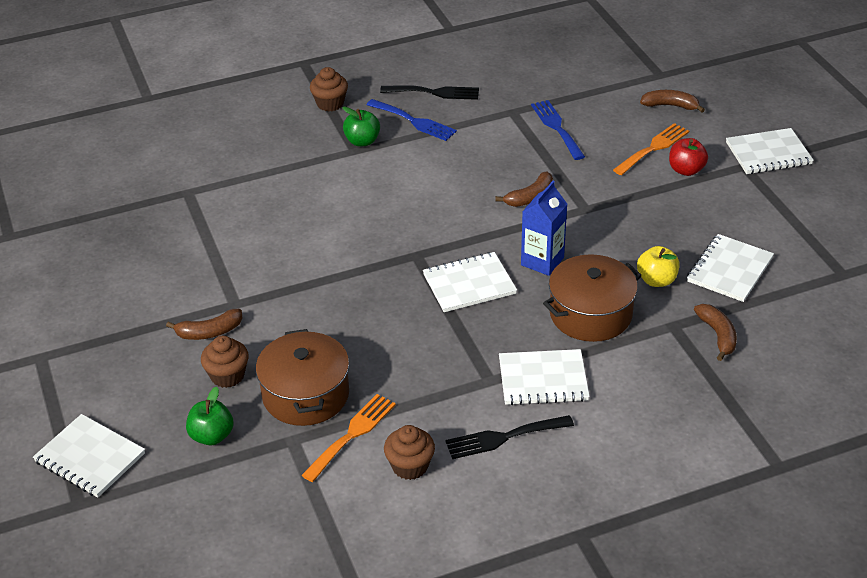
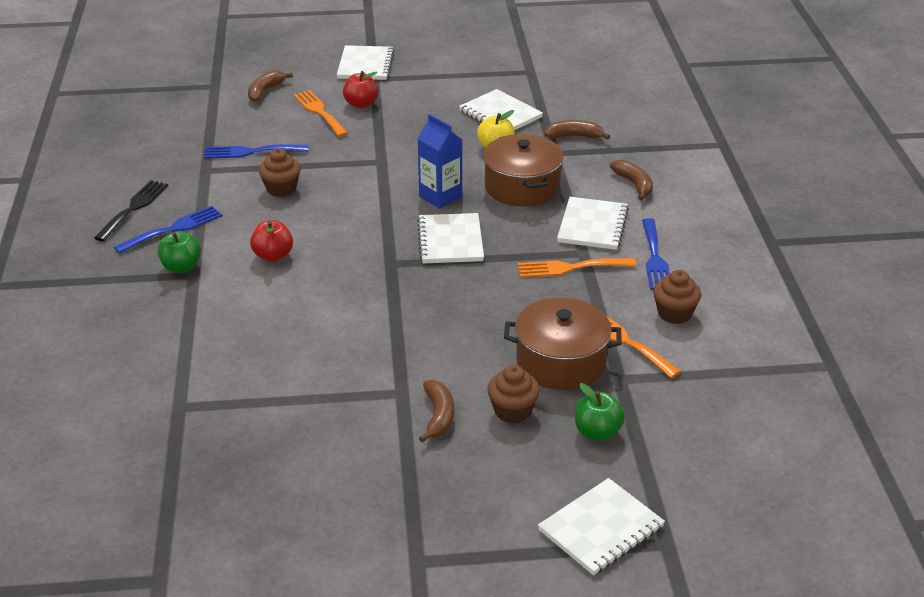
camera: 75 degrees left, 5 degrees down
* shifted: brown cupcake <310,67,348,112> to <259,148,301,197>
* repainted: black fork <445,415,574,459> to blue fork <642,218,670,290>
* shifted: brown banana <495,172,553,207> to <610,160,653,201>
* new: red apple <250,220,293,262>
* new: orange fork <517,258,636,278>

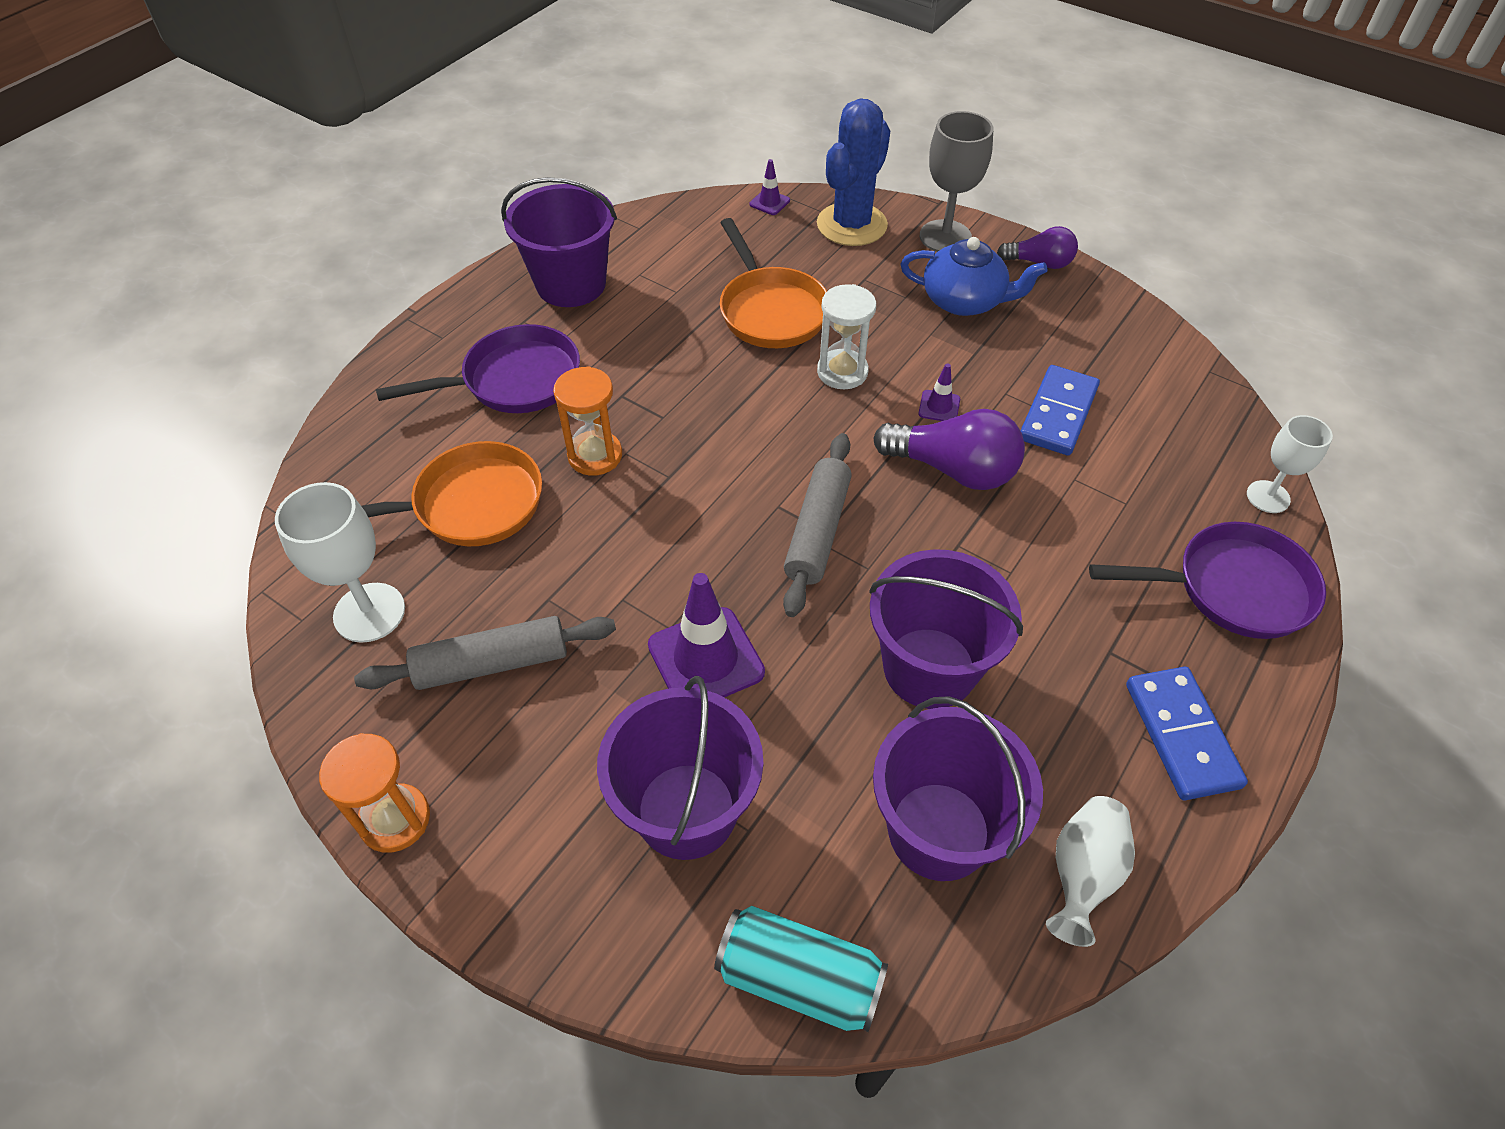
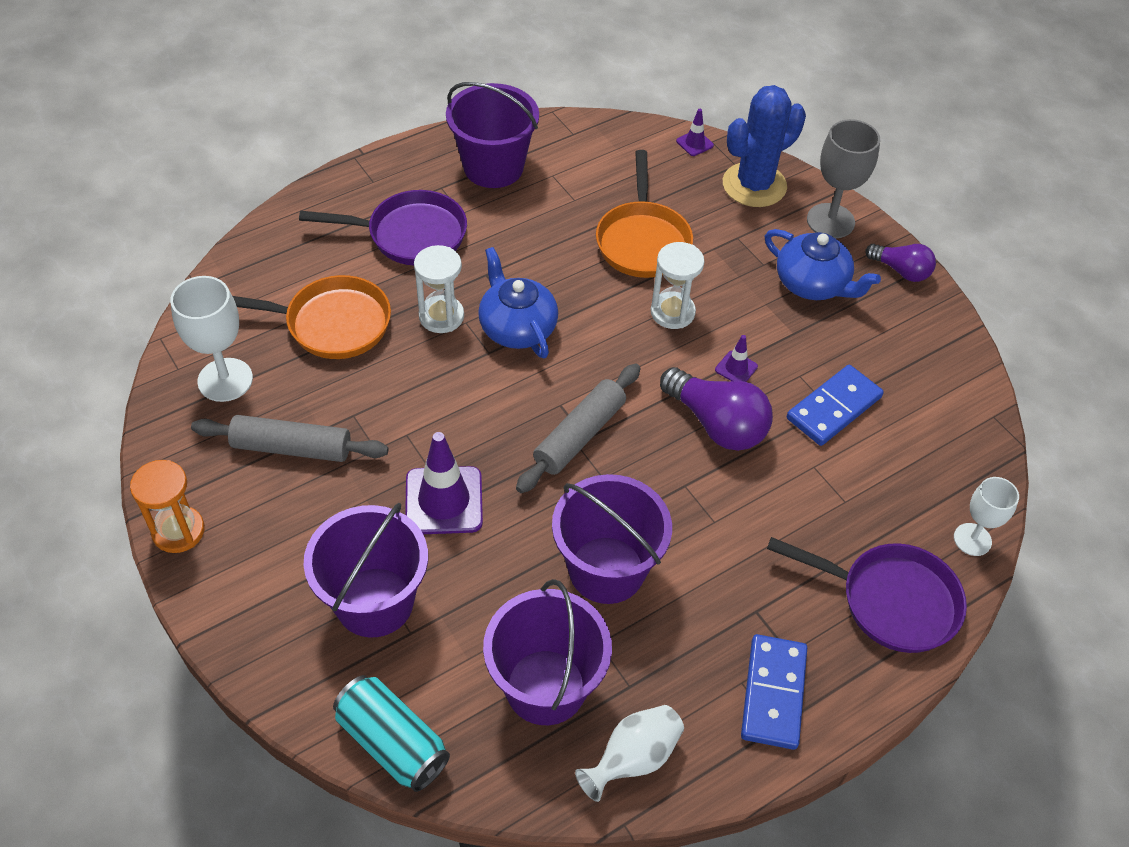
camera: 20 degrees right, 0 degrees up
* repainted: orange hourglass <553,366,622,476> to white hourglass <414,245,464,333>
* new: blue teapot <478,247,558,358>

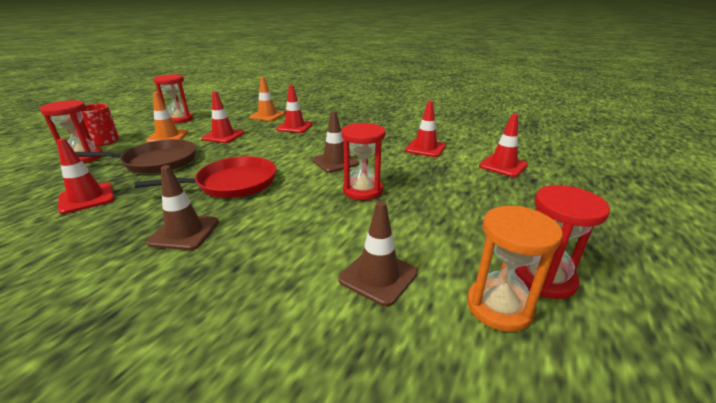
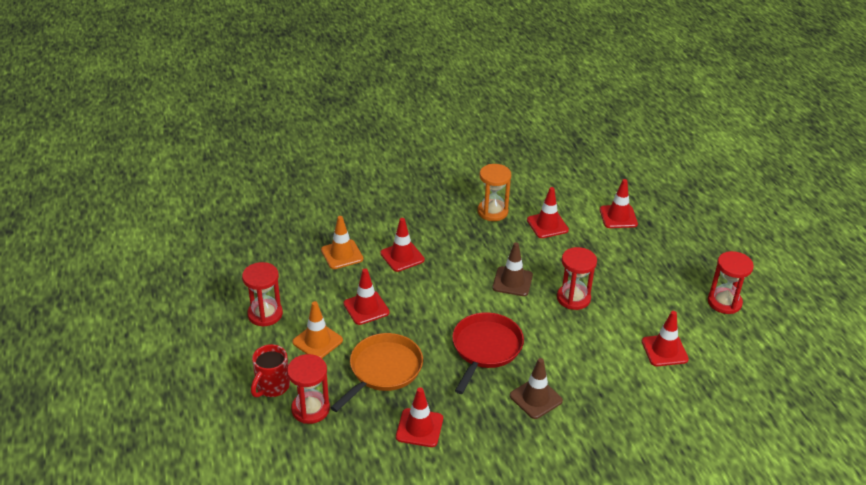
camera: 45 degrees left, 10 degrees up
* repainted: brown pan <75,139,197,174> to orange pan <330,333,423,412>
* repainted: brown traffic cone <338,201,418,307> to red traffic cone <642,311,689,366>
* shifted: orange hourglass <467,206,563,332> to <478,164,511,221>

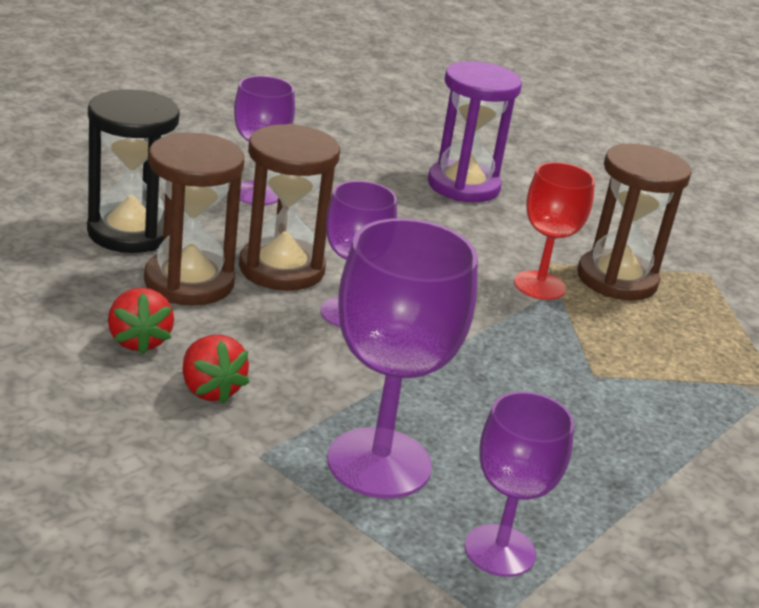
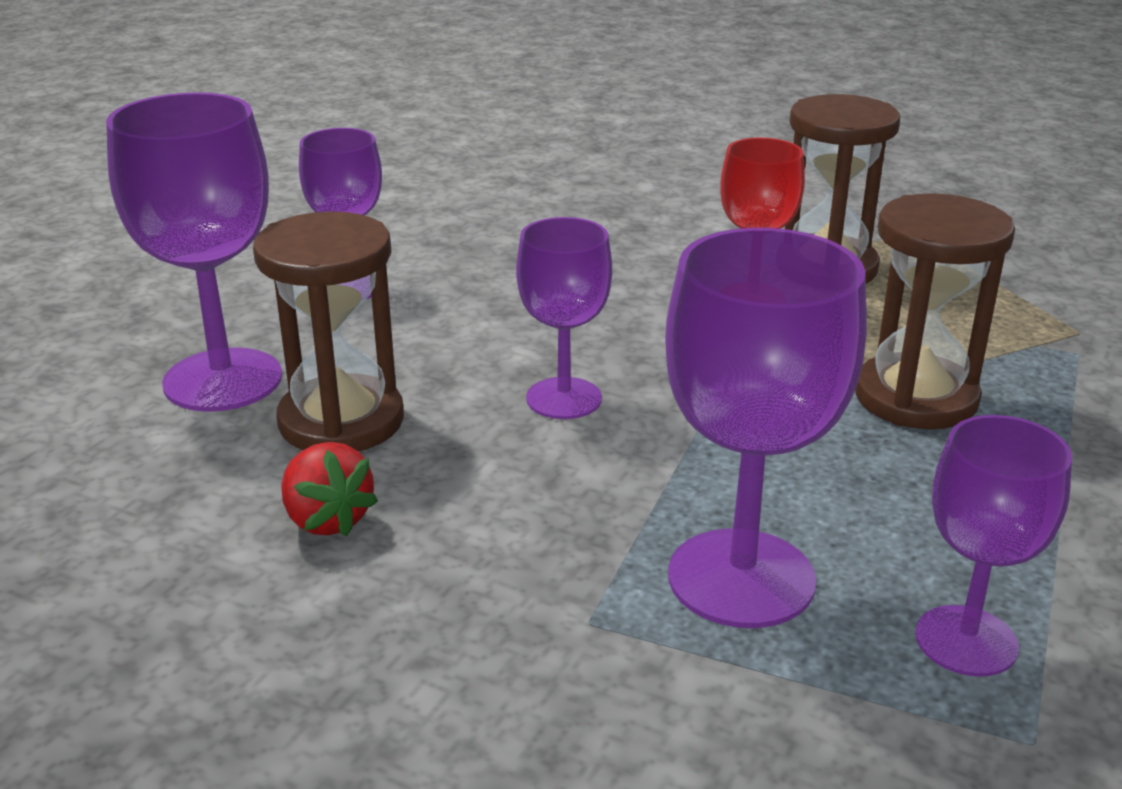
camera: 15 degrees left, 0 degrees up
* swapped: black hourglass <87,89,180,253> to purple goblet <106,92,282,412>
* gone: red strawberry <183,335,250,404>
* shifted: brown hourglass <239,124,340,291> to <855,193,1015,429>
* gone: purple hourglass <428,61,522,203>

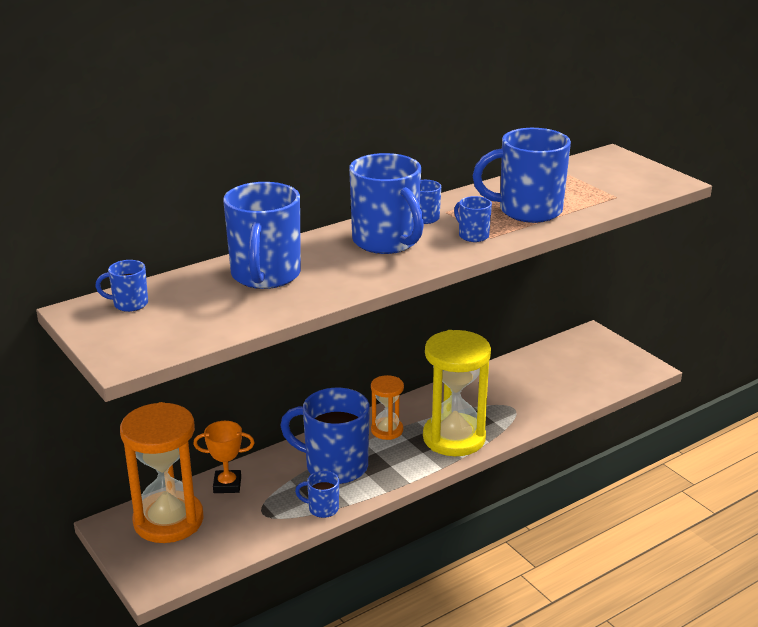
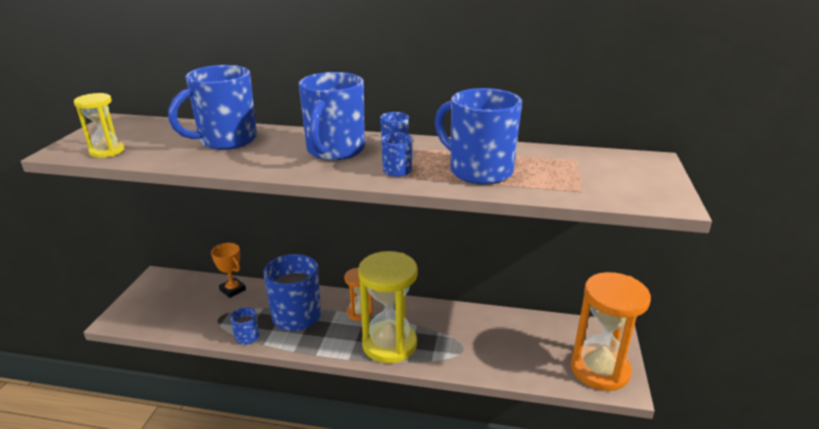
camera: 45 degrees right, 0 degrees up
* gone: blue mug <95,260,148,312>
* shifted: orange hourglass <120,402,204,543> to <571,272,651,391>
* new: yellow hourglass <74,93,124,158>

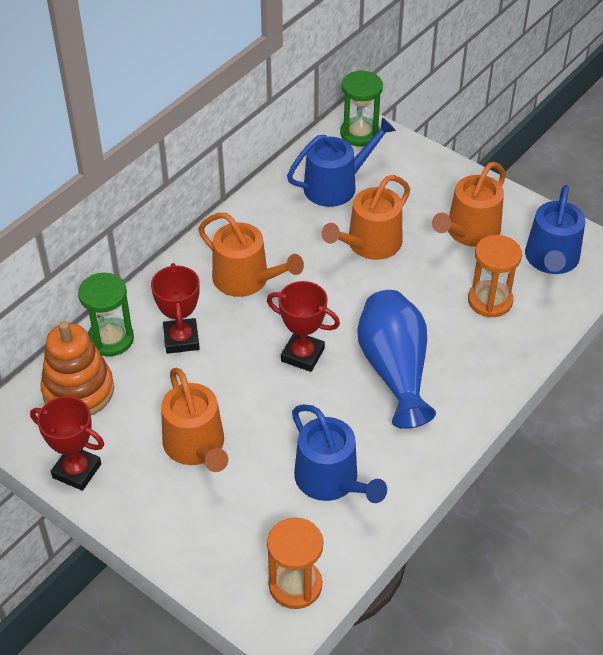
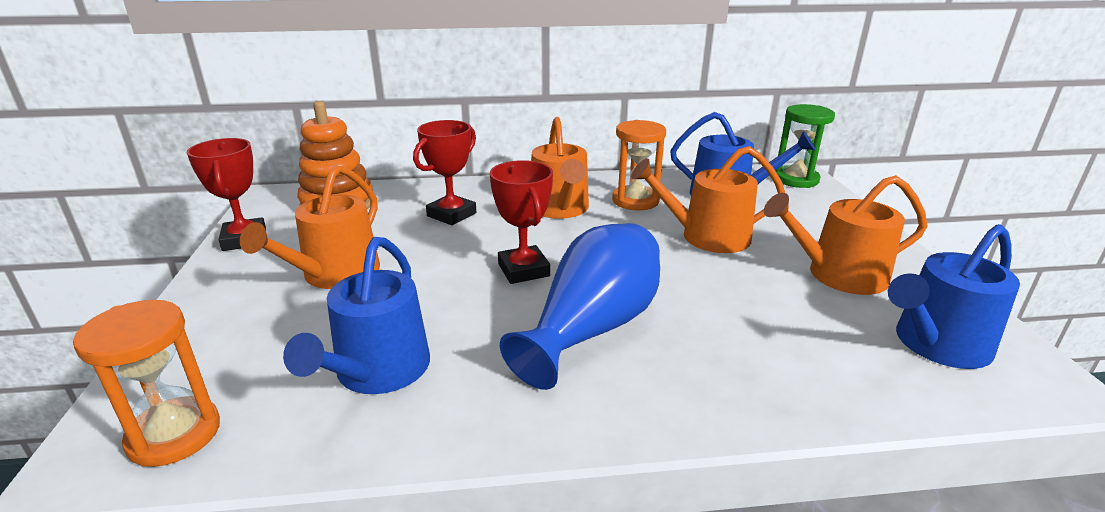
camera: 45 degrees right, 20 degrees down
* gone: green hourglass <78,273,134,357>
* shifted: orange hourglass <468,235,522,318> to <612,120,666,210>

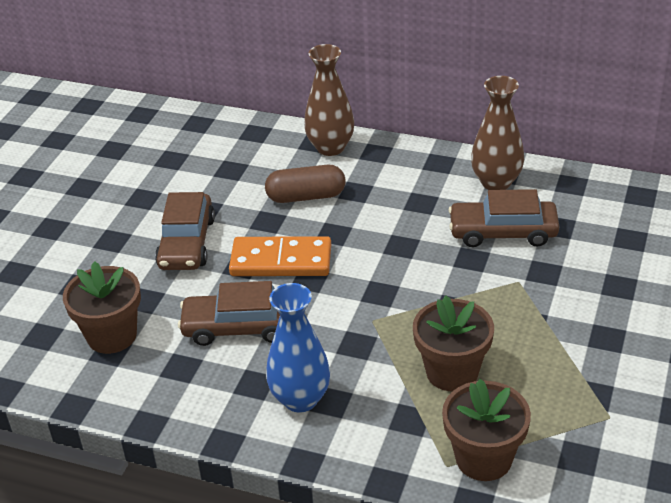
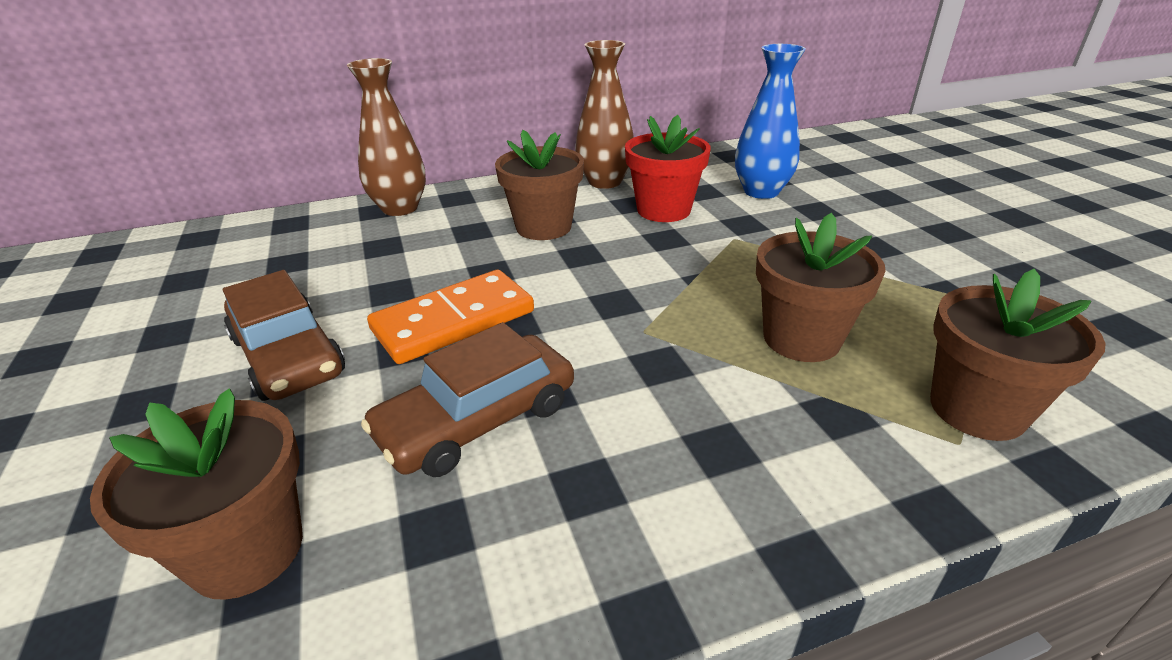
camera: 40 degrees left, 5 degrees down
* gone: brown capsule <265,165,346,203>
* shifted: blue vase <266,283,330,412> to <735,44,806,199>
* swapped: brown car <449,189,559,247> to red flower pot <625,115,711,222>
* new: brown flower pot <495,130,584,240>

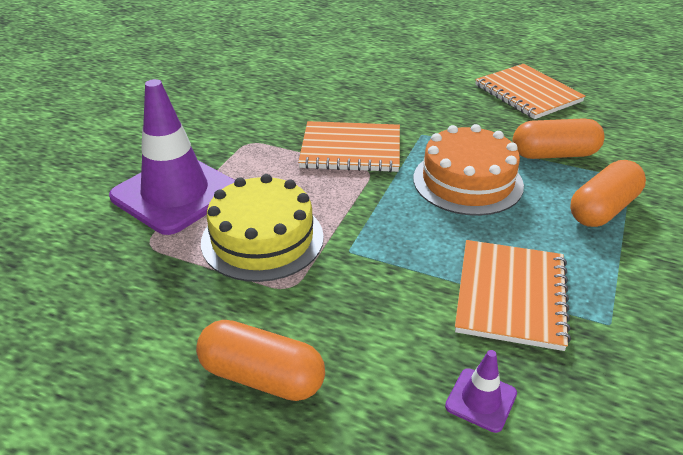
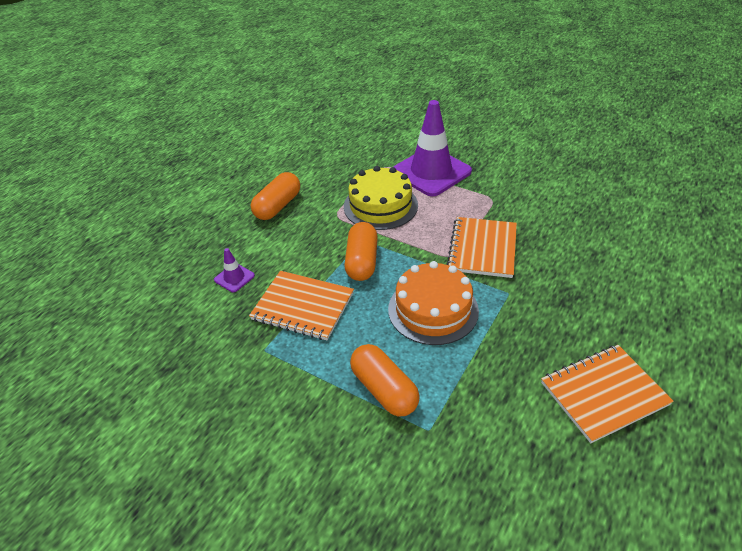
camera: 100 degrees right, 5 degrees up
* shifted: orange capsule <512,118,605,159> to <344,222,378,281>

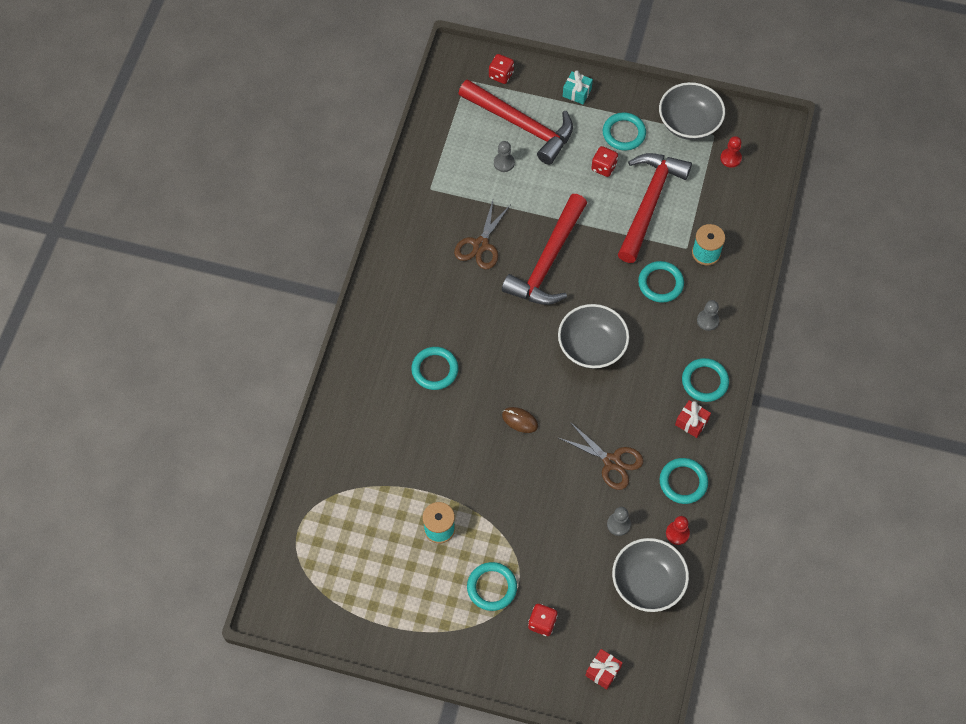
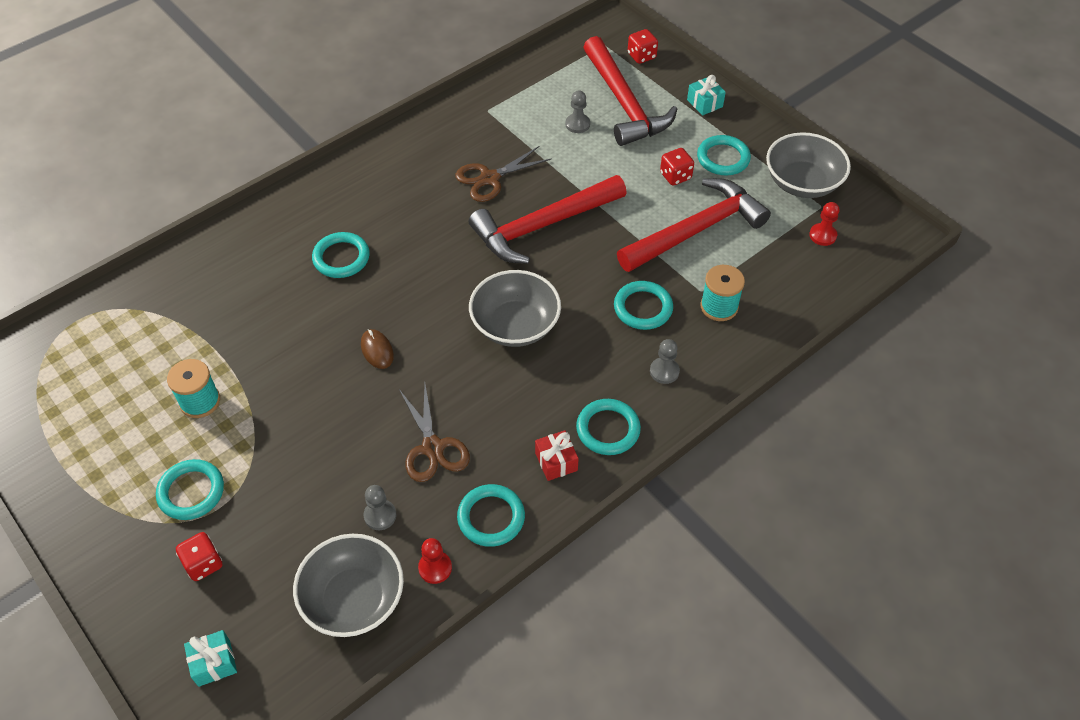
camera: 35 degrees right, 10 degrees down
* repainted: red gift <585,649,623,690> to turquoise gift <184,630,237,687>

